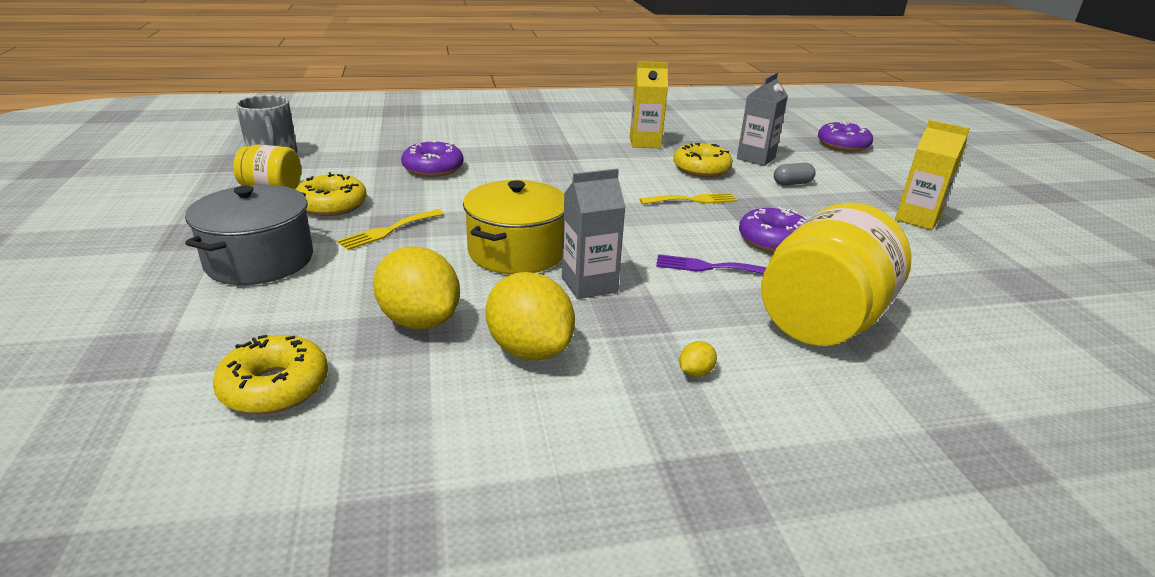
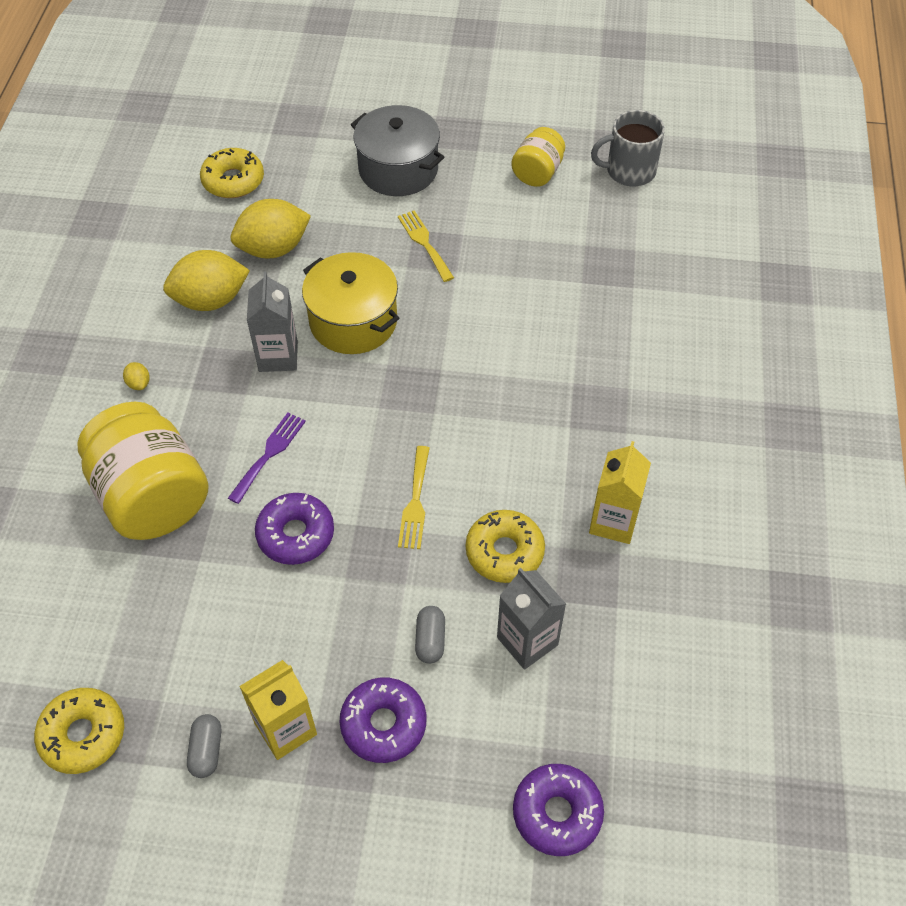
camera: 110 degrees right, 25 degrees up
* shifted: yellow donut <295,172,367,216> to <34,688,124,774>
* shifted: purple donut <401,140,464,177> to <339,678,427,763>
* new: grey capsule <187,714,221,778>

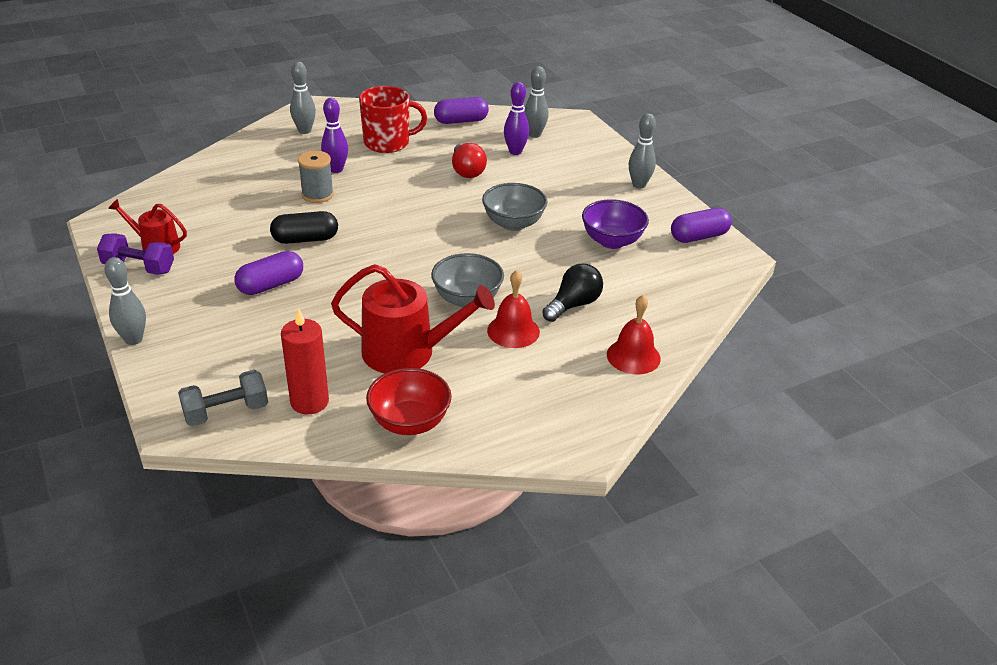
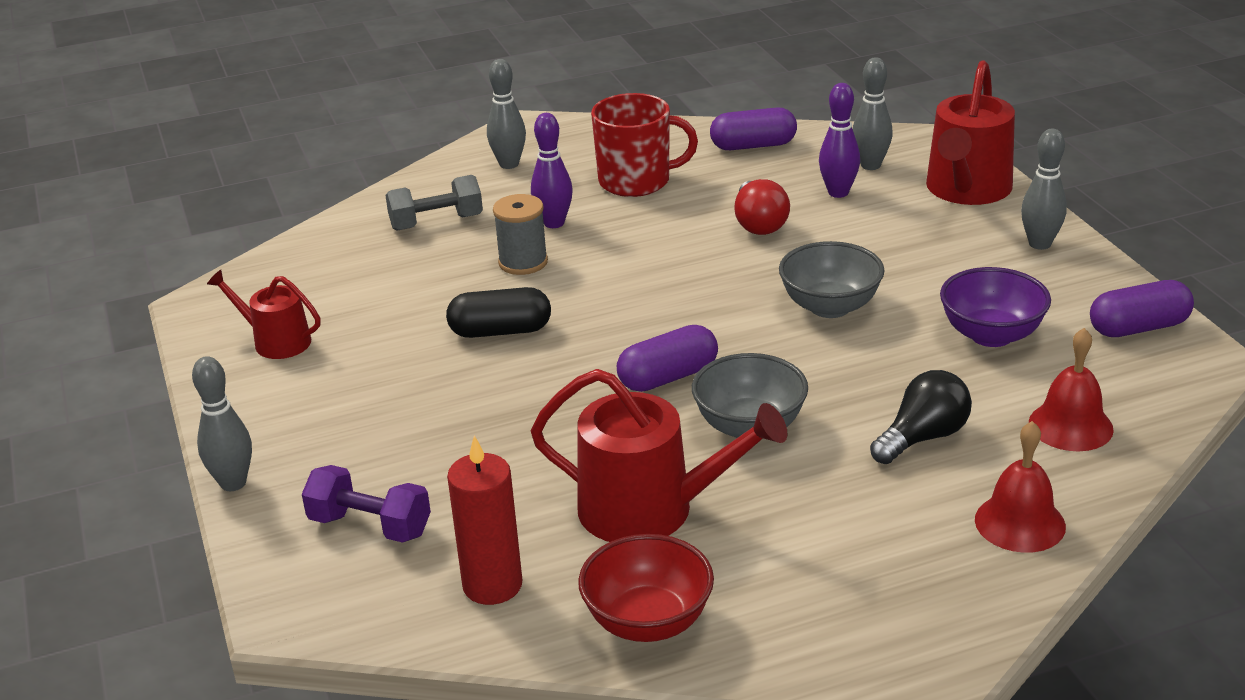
camera: 10 degrees right, 5 degrees down
* shifted: purple dumbbell <97,233,174,275> to <302,465,431,543>
* shifted: grey dumbbell <178,370,268,426> to <385,175,483,231>
* shifted: purple capsule <234,251,303,295> to <617,325,718,392>
* shifted: red bell <487,270,540,348> to <1029,328,1114,451>
* new: red watering can <926,60,1015,205>

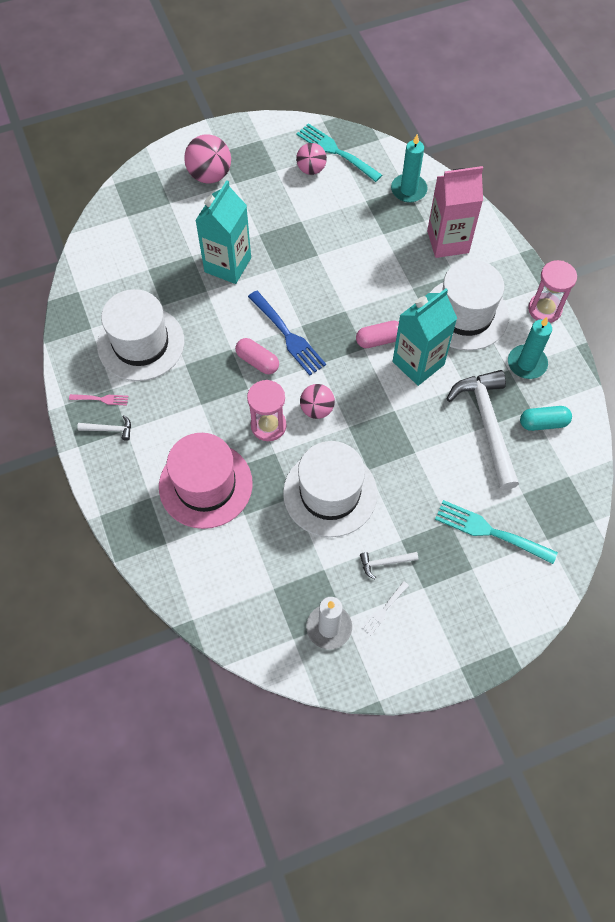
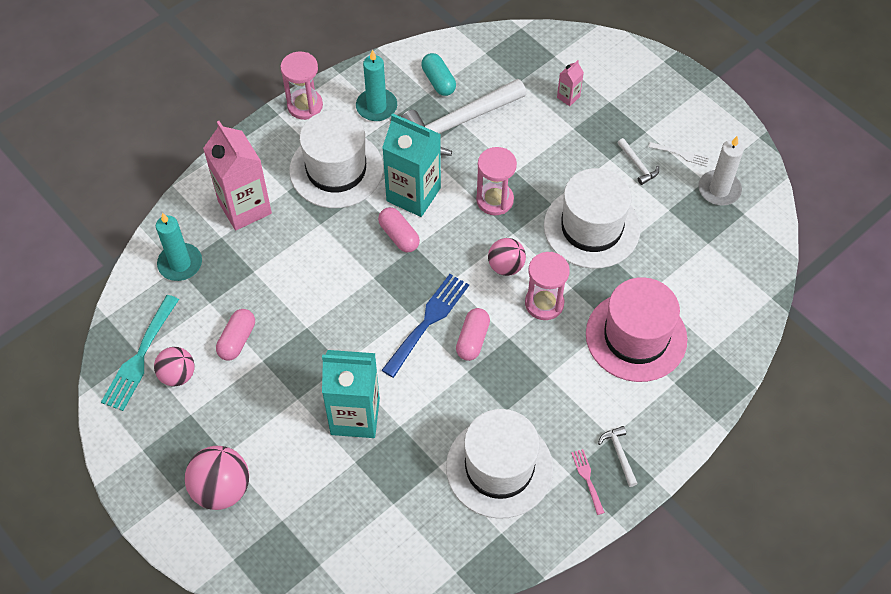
camera: 110 degrees left, 5 degrees down
* swapped: turquoise fork <435,500,558,564> to pink carton <557,60,584,106>
* new: pink capsule <216,309,255,361>
* new: pink hourglass <476,147,517,215>

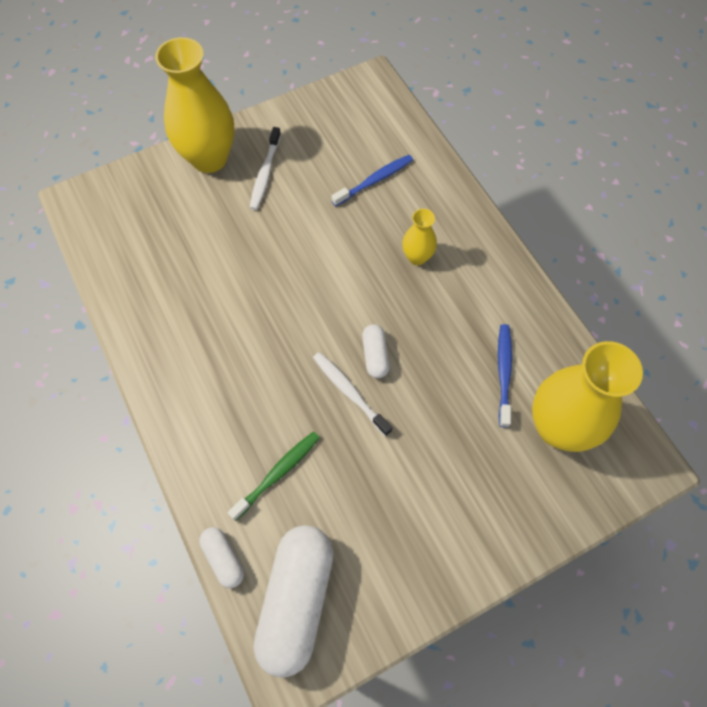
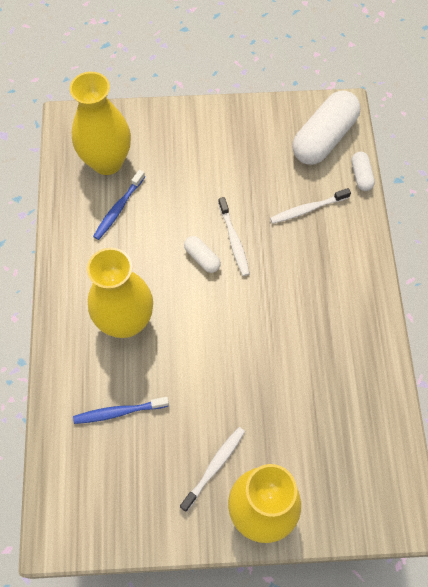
camera: 155 degrees left, 0 degrees up
* repainted: green toothbrush <227,432,320,521> to white toothbrush <270,188,351,224>
* rotated: white capsule <362,324,389,378> = <184,236,221,273> 60 degrees counterclockwise
* scaled: yellow vase <402,209,437,265> = <87,248,153,338> x2.06

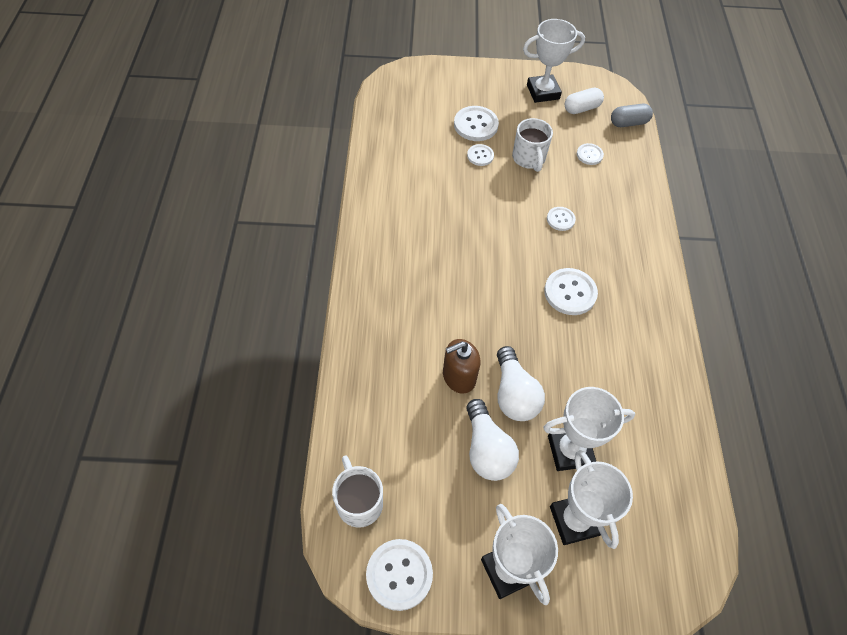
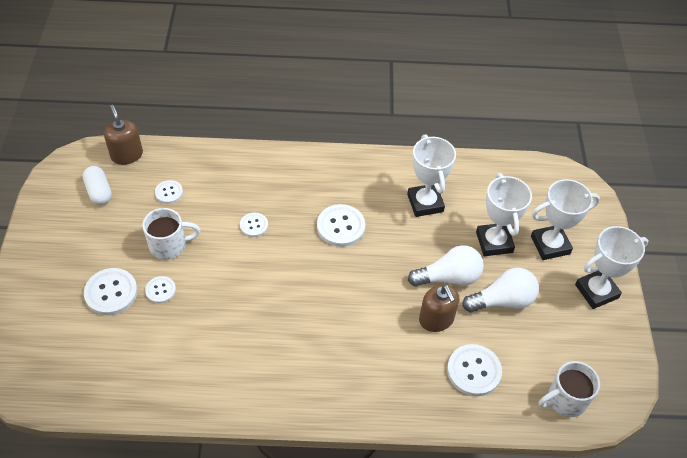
camera: 90 degrees left, 5 degrees down
* shifted: white button <366,539,433,611> to <447,344,502,396>
* shifted: white trophy <523,19,585,103> to <407,134,456,217>
* swapped: grey capsule <611,104,653,127> to brown soap dispenser <104,105,143,165>

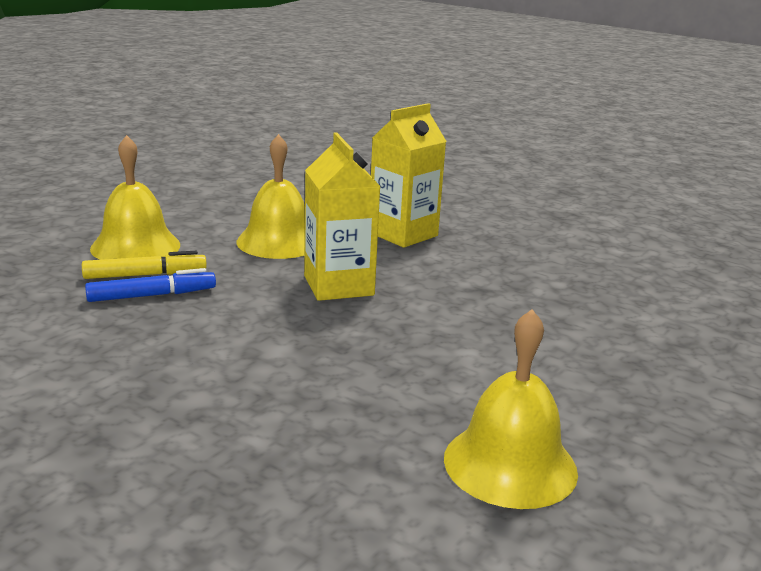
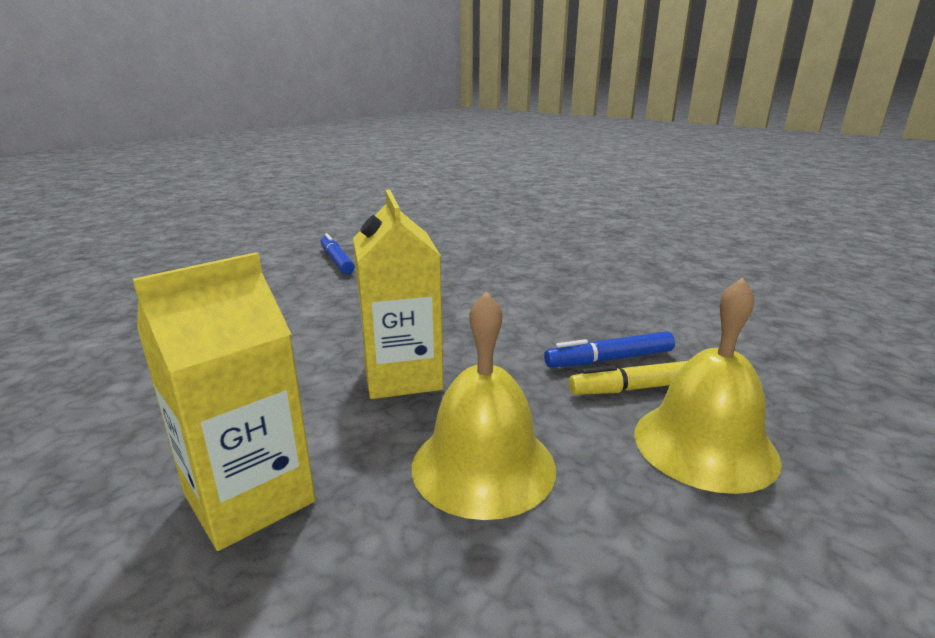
camera: 175 degrees left, 0 degrees up
* swapped: yellow bell <444,309,578,509> to blue marker <321,233,355,274>

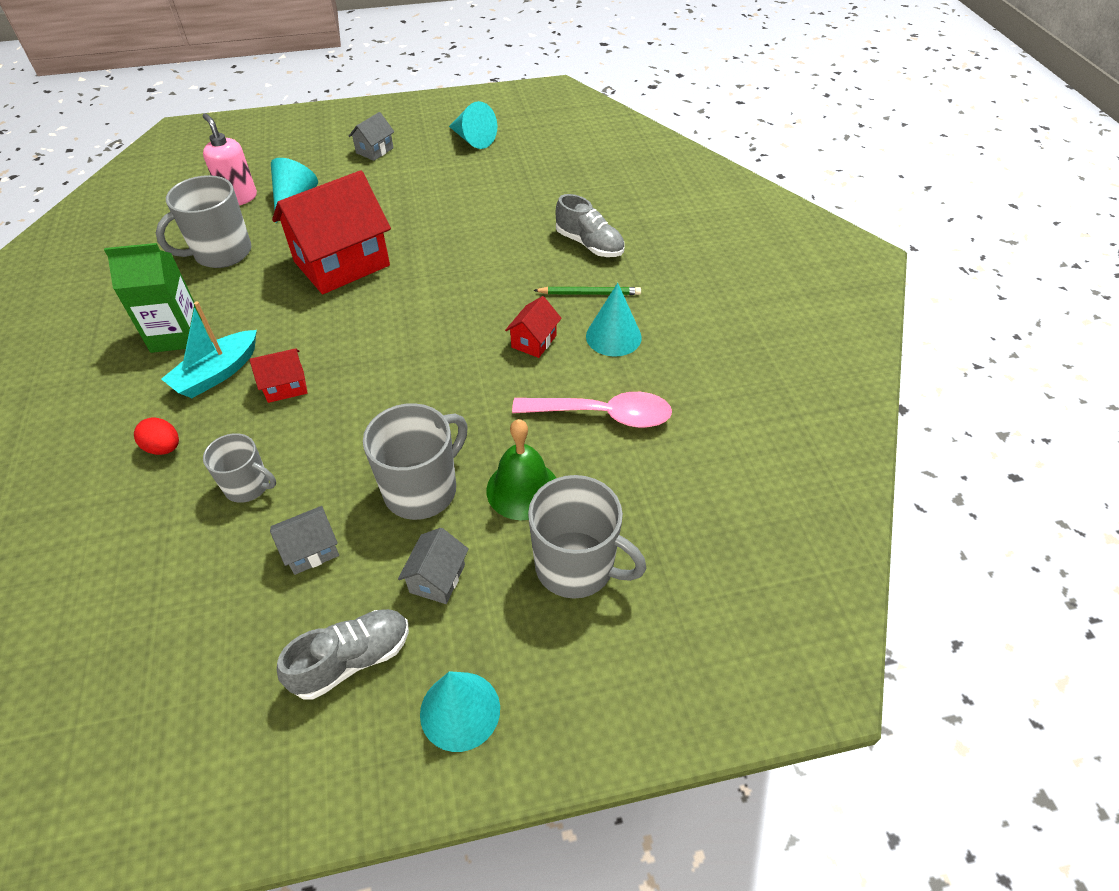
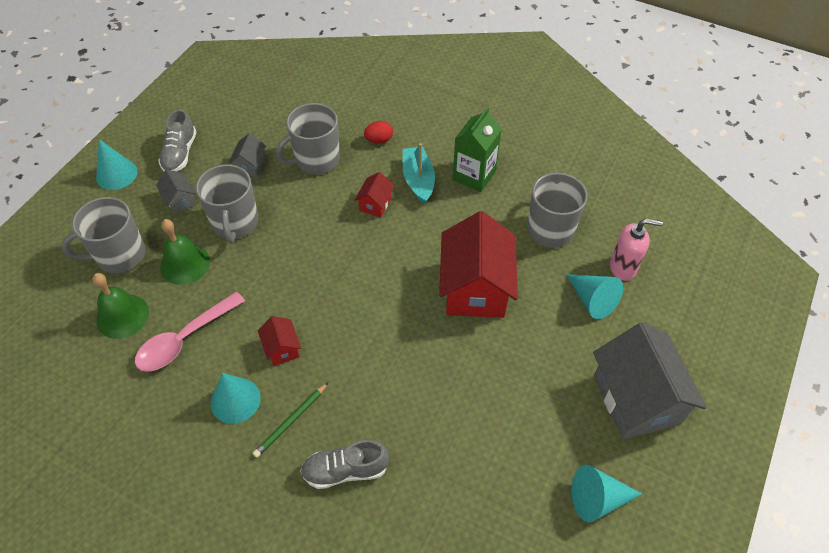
camera: 130 degrees right, 5 degrees up
* scaled: grey mug <203,433,276,503> = <276,103,340,175> x1.64
* scaled: grey house <349,112,394,161> = <593,322,707,440> x2.23
* new: green bell <92,273,149,339>

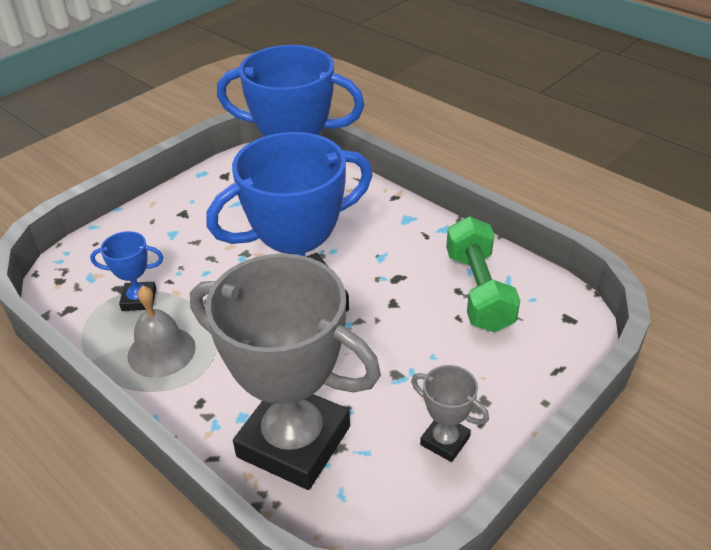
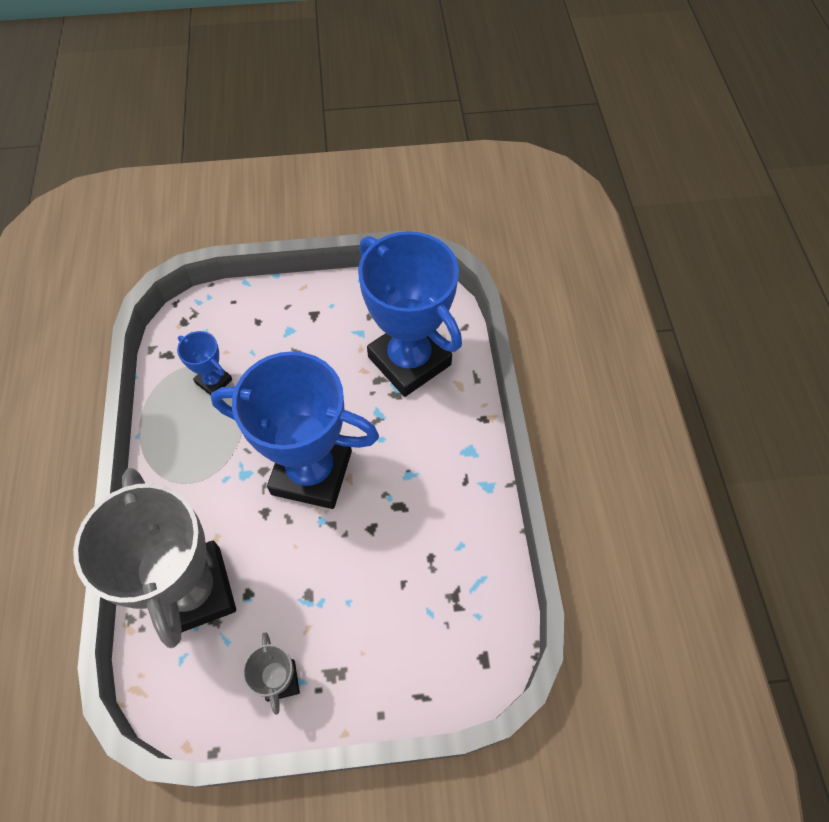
camera: 40 degrees right, 20 degrees up
* gone: grey bell <128,286,196,378>
* gone: green dumbbell <446,217,520,332>

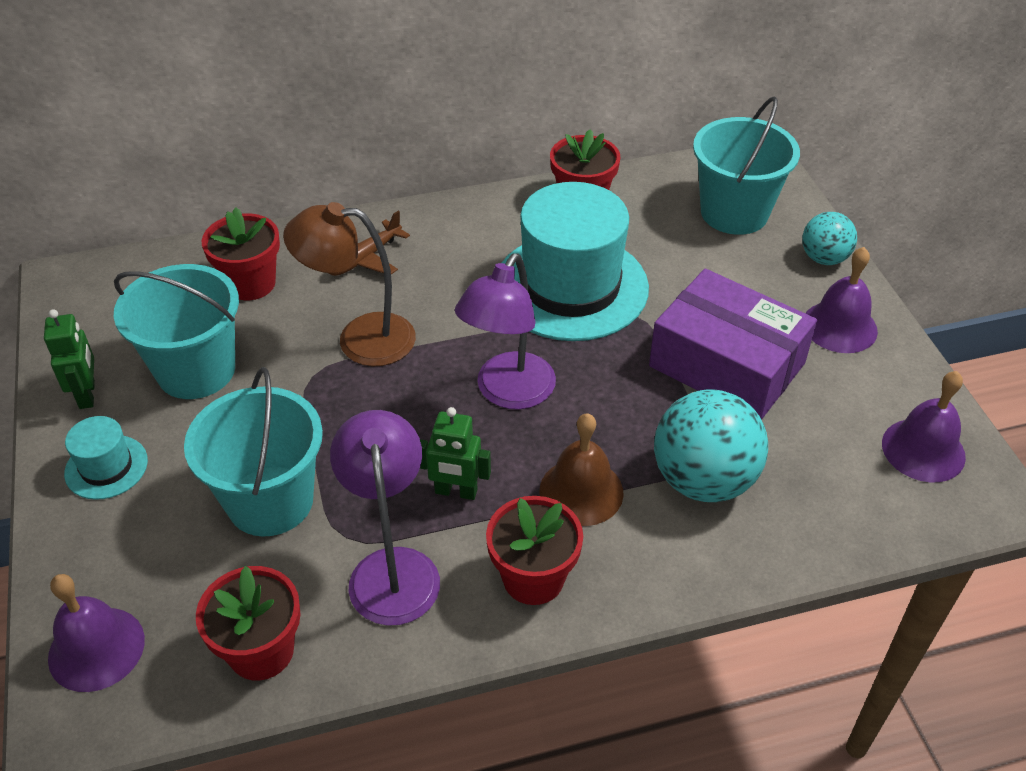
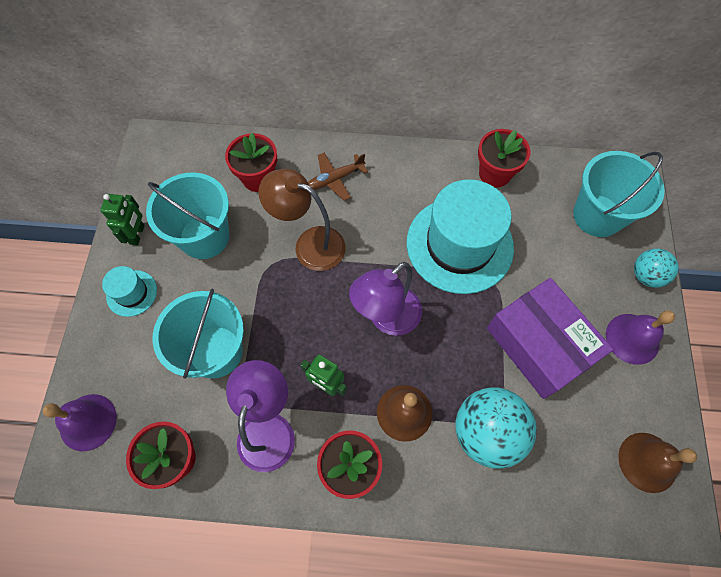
camera: 20 degrees right, 20 degrees up
* repainted: purple bell <882,371,966,482> to brown bell <618,433,697,493>

